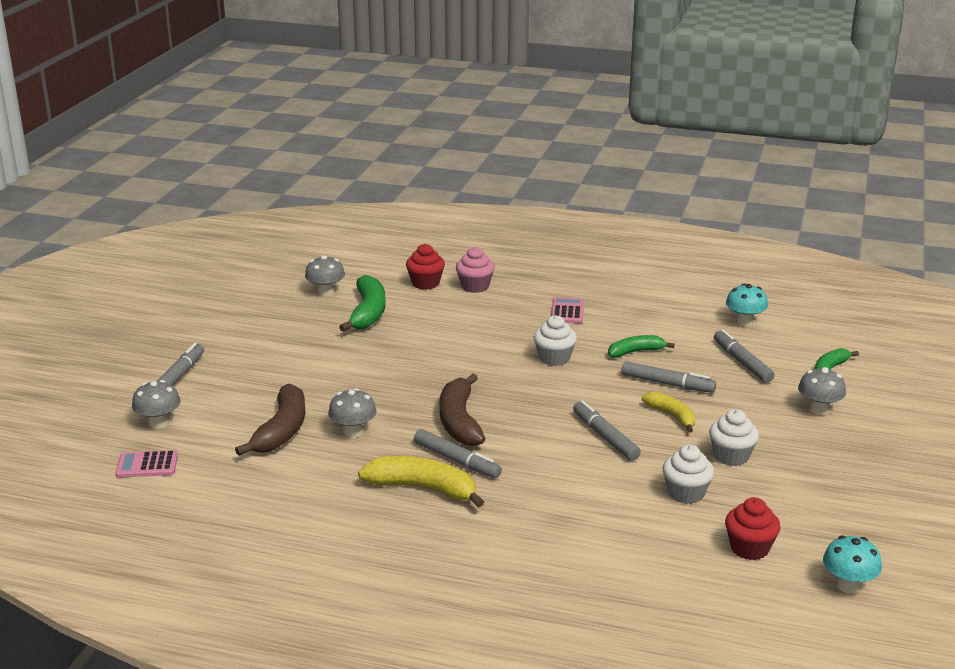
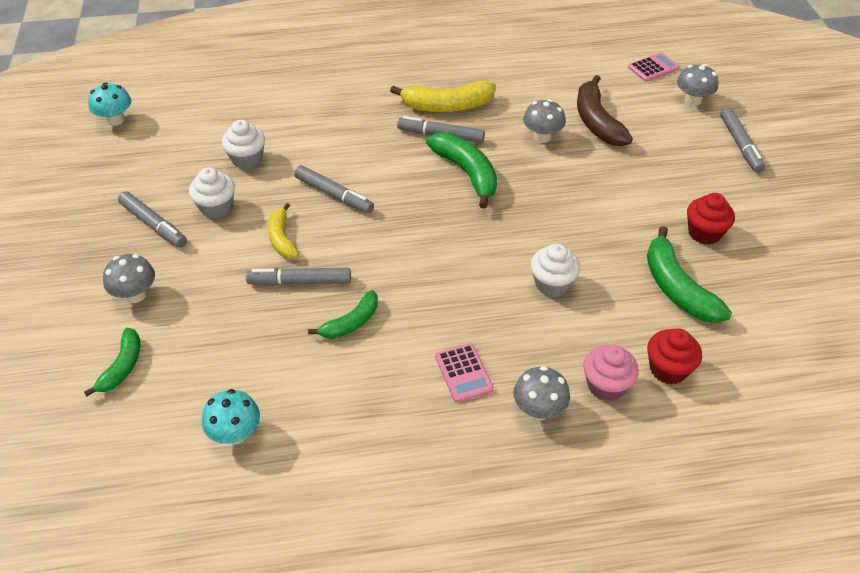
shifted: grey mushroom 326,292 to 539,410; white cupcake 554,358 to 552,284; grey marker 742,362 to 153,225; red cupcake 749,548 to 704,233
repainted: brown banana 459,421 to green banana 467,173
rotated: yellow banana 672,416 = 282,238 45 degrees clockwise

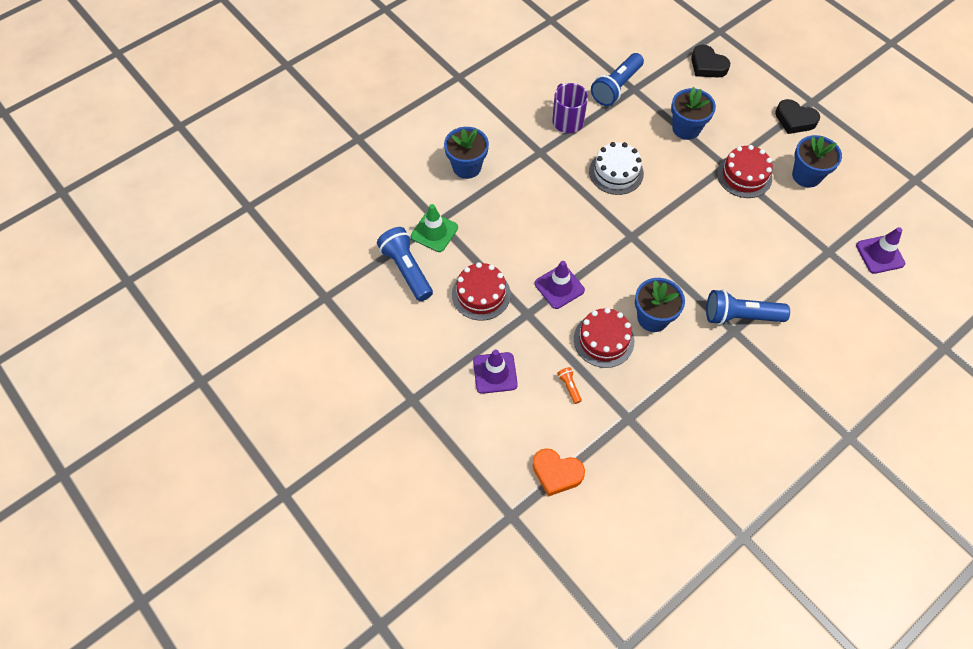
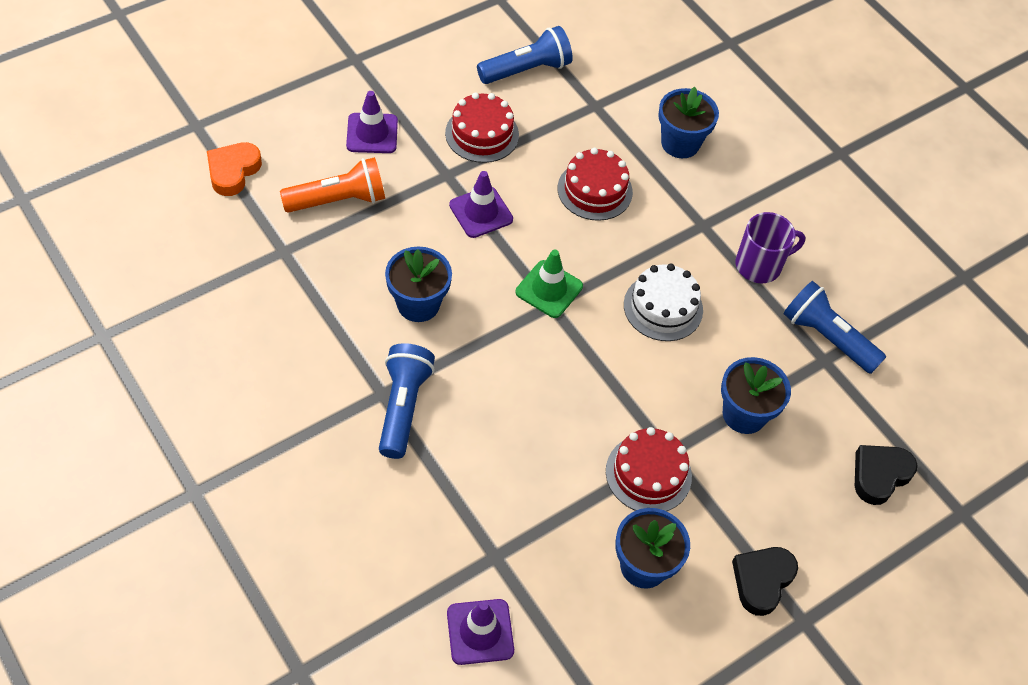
shifted: green traffic cone 434,232 to 549,289; red cake 603,340 to 595,190
scaled: orange flashlight 569,387 = 338,200 x2.26

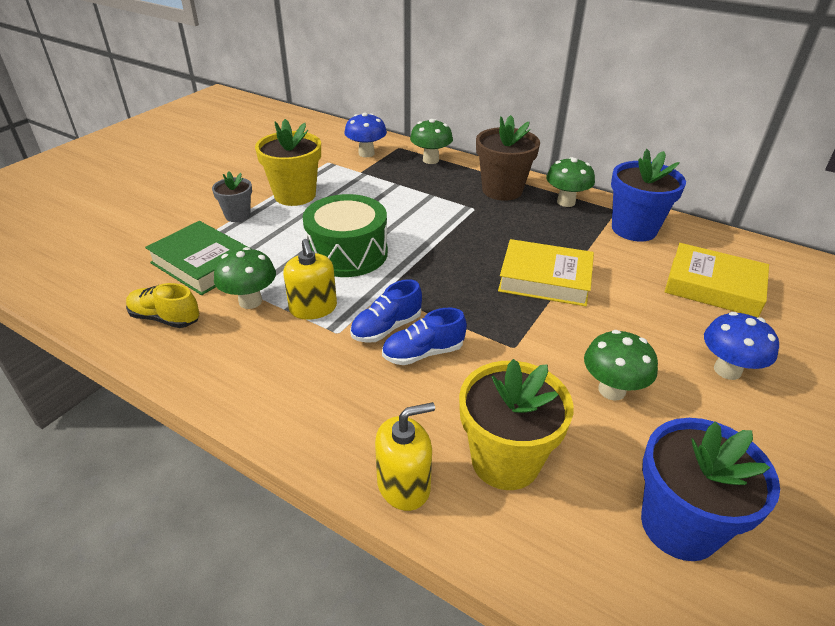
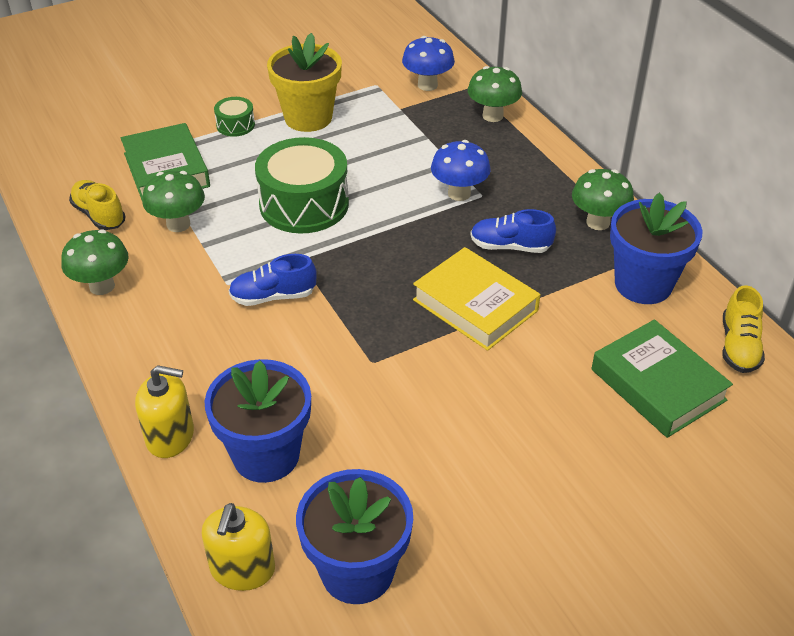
gone: brown flower pot 502,190
new: yellow shoe 739,346
shifted: yellow soap dispenser 313,308 to 242,569; blue shoe 423,353 to 510,246; green mushroom 612,390 to 102,286; blue mushroom 727,370 to 459,193
swapped: grey flower pot 237,215 to green drum 235,125
repainted: yellow flower pot 505,460 to blue flower pot 266,455; yellow book 713,286 to green book 658,385

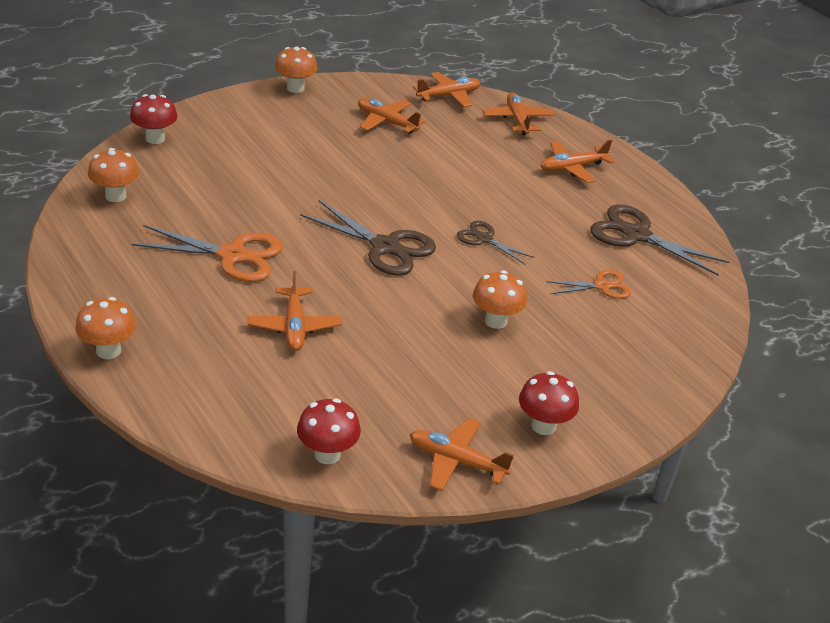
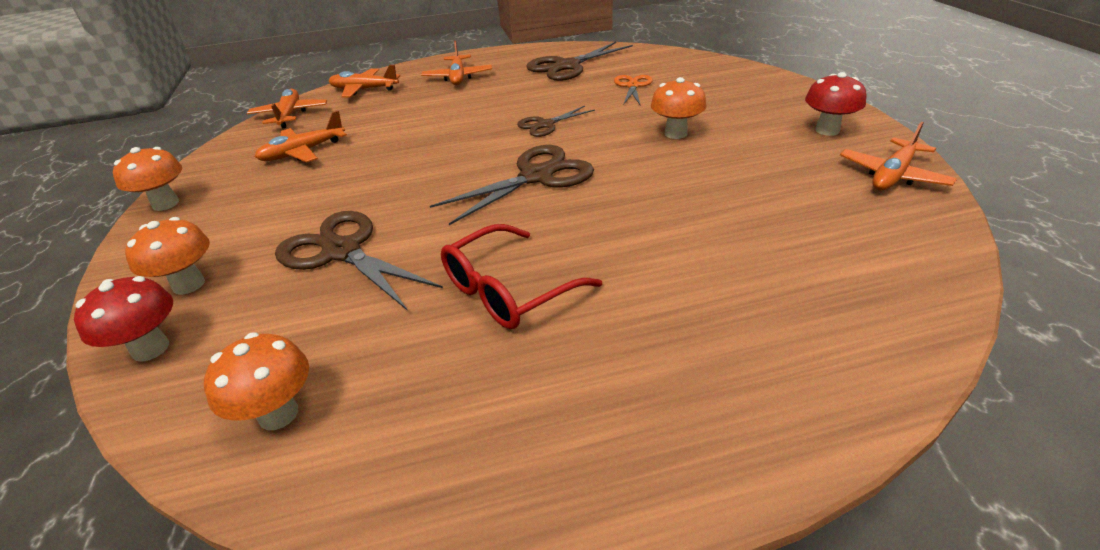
gone: orange plane 294,327; red mushroom 327,454
new: brown scissors 342,251
shifted: orange mushroom 108,351 to 189,284
swapped: orange scissors 233,255 to red glasses 508,290

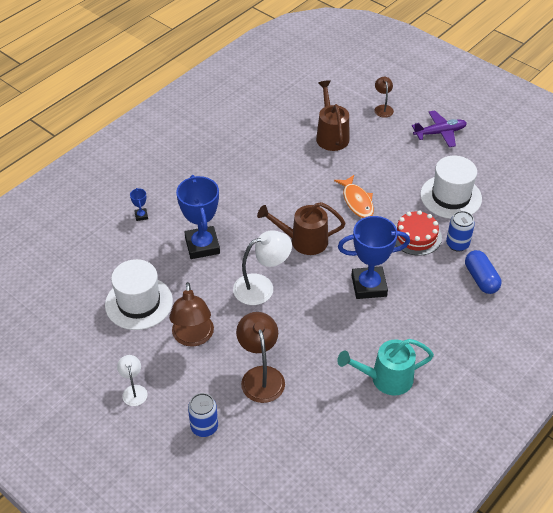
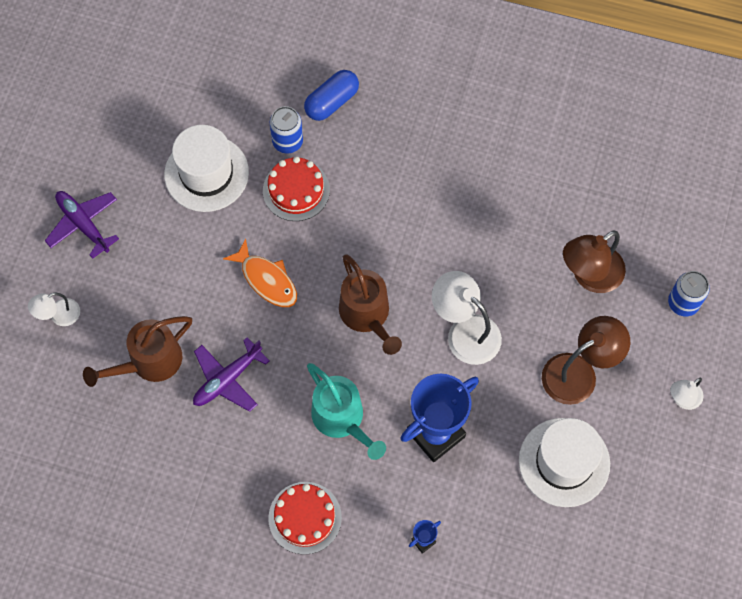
gone: blue trophy 369,286
new: purple plane 227,379; red cake 305,517
shifted: turquoise watering can 385,379 to 342,420
repainted: brown lamp 383,108 to white lamp 59,316
rotated: orange fish 357,201 = 266,280 90 degrees clockwise

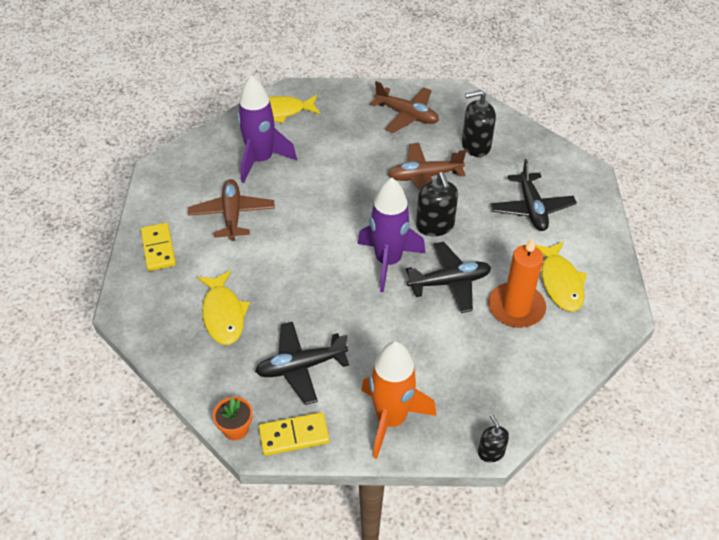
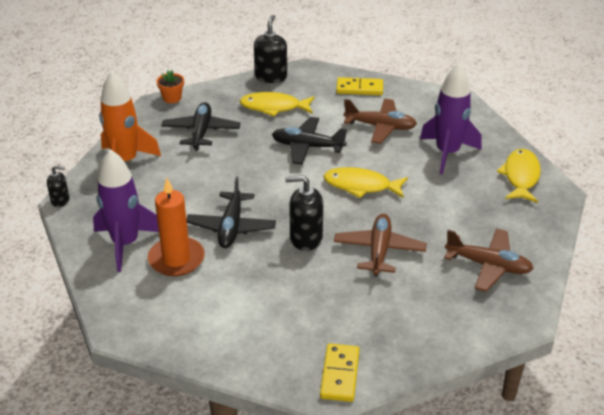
shifted: yellow domino 294,435 to 340,374; purple rocket 388,261 to 125,244; black soap dispenser 475,146 to 271,76; black plane 531,208 to 307,147; yellow fish 560,282 to 361,186
rotated: brown plane 407,115 = 488,265 120 degrees counterclockwise

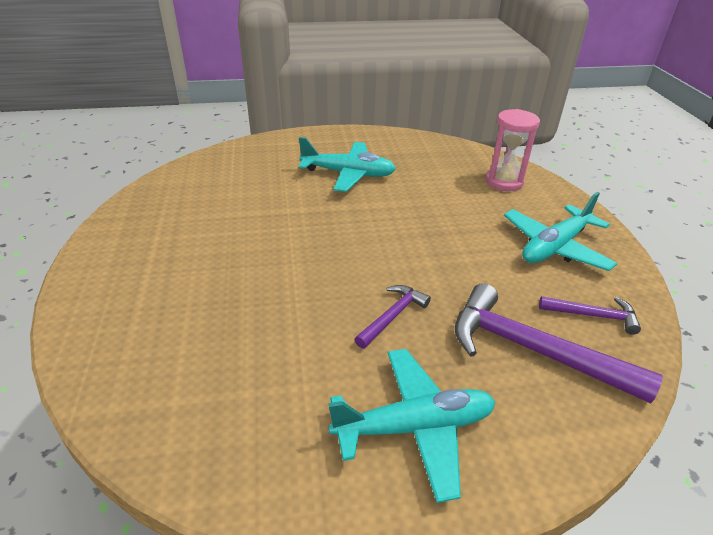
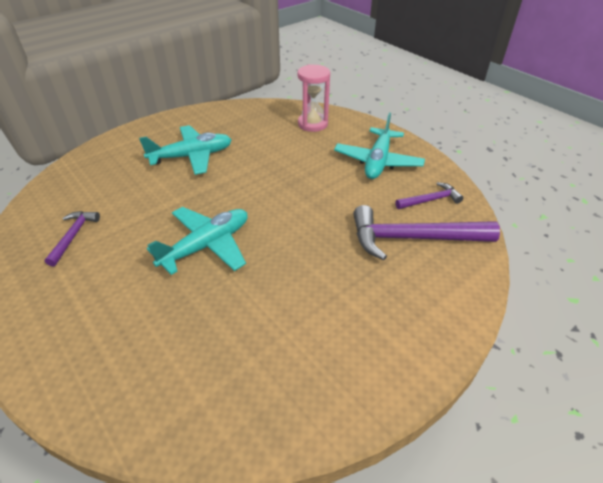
shifted: turquoise plane 414,427 to 206,246; purple hammer 392,316 to 73,236

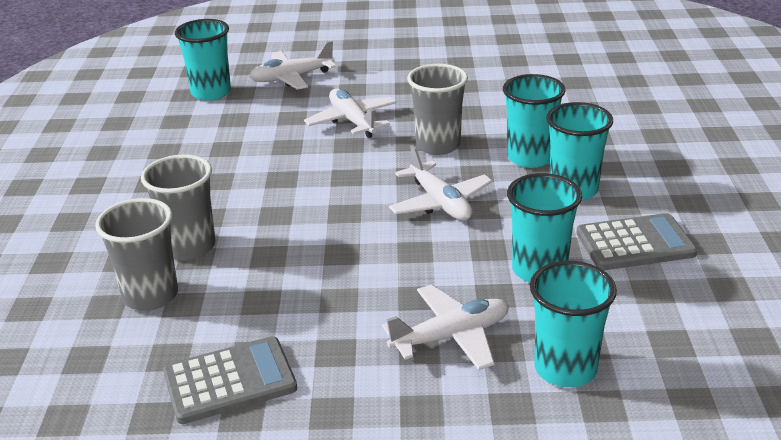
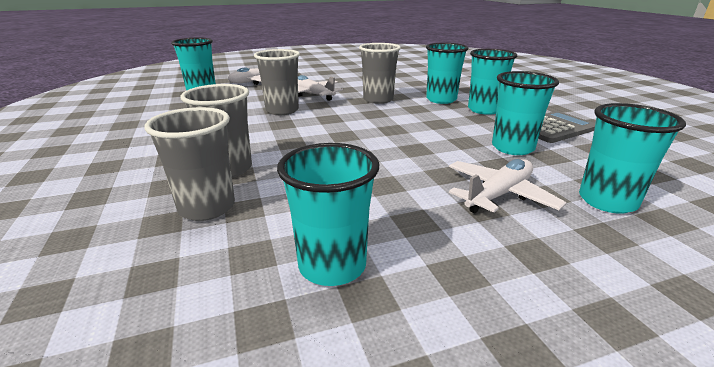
gone: white plane 440,203
new: grey cup 282,110
swapped: grey calculator 230,381 to turquoise cup 332,265

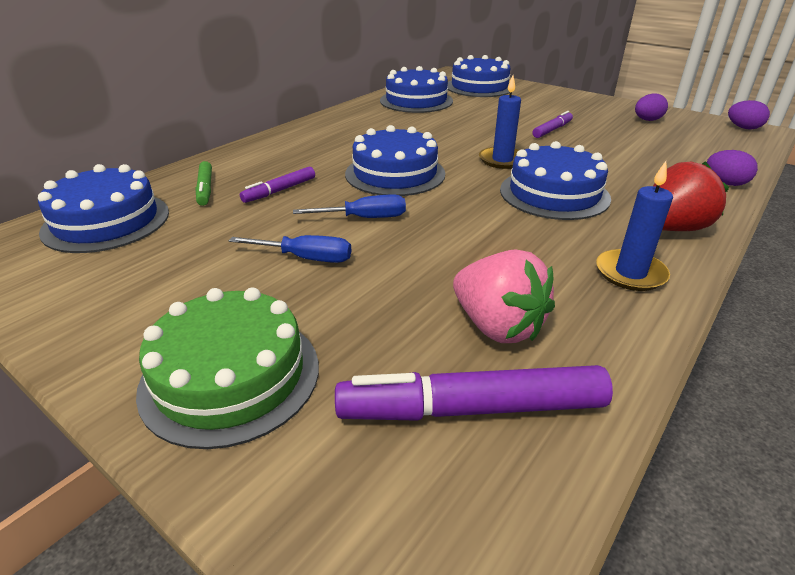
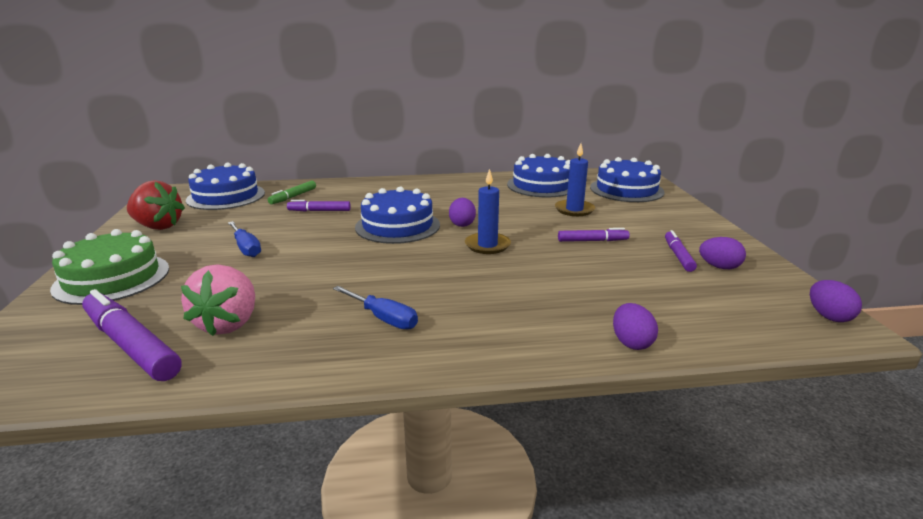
gone: blue cake 554,194
new: purple egg 462,224; purple marker 678,256
shifted: blue screwdriver 364,218 to 383,318; blue candle 630,273 to 574,210; red strawberry 671,228 to 158,226

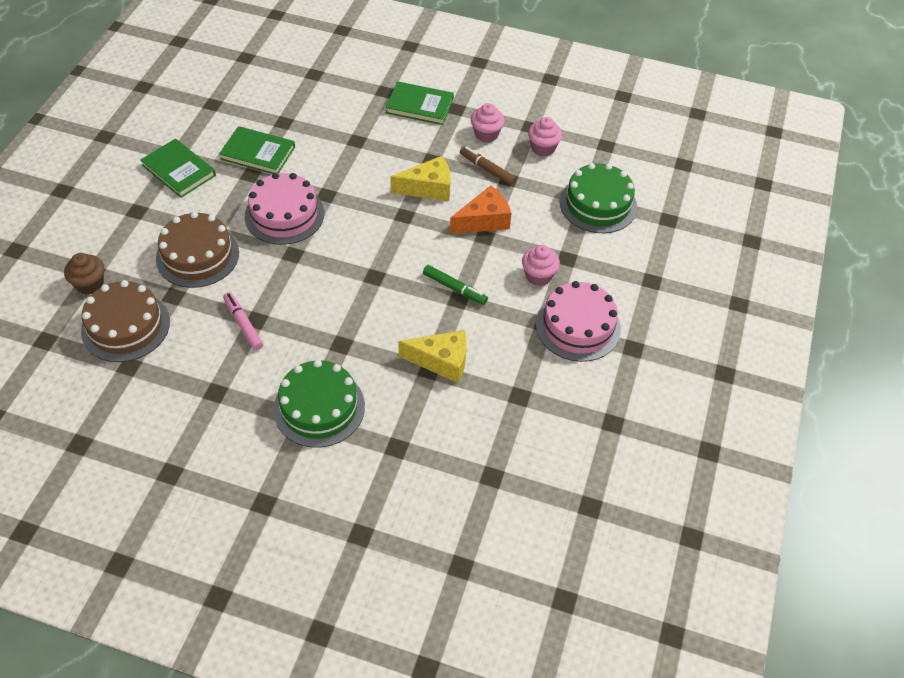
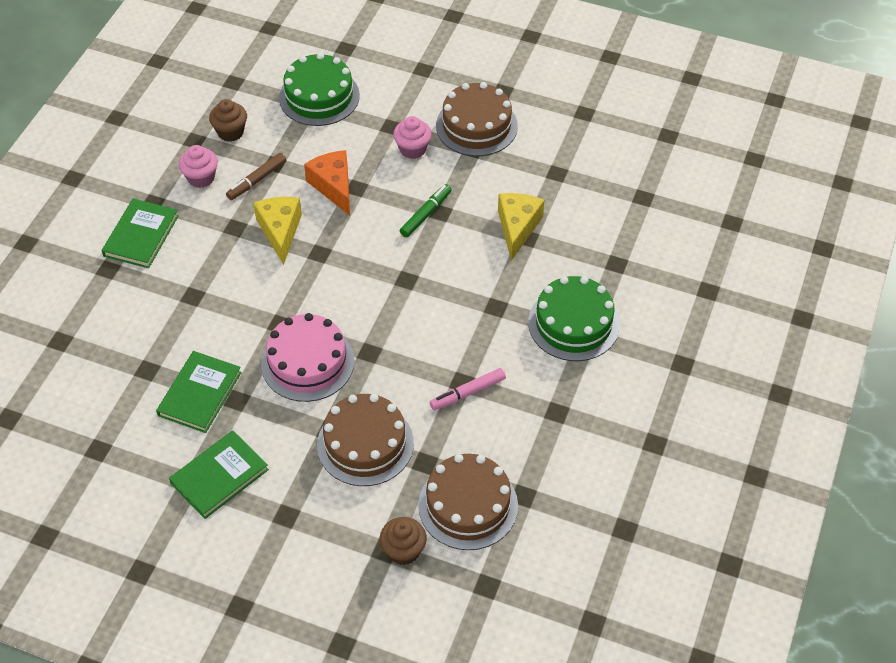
repainted: pink cupcake 543,148 to brown cupcake 230,132; pink cake 578,326 to brown cake 476,126

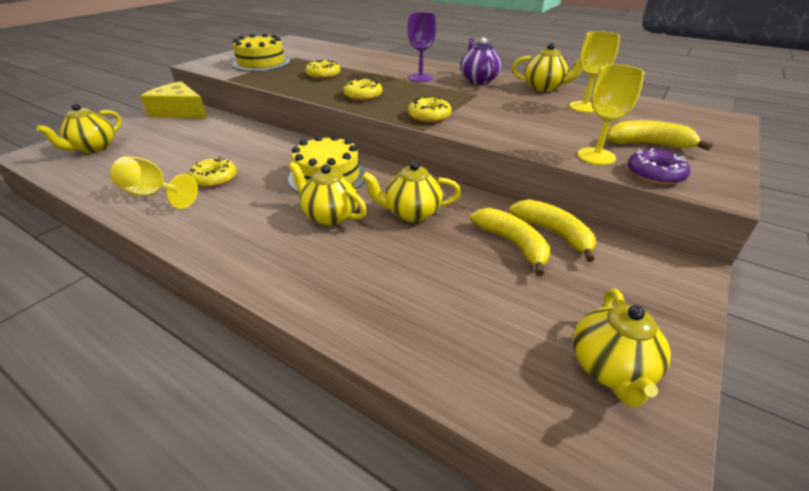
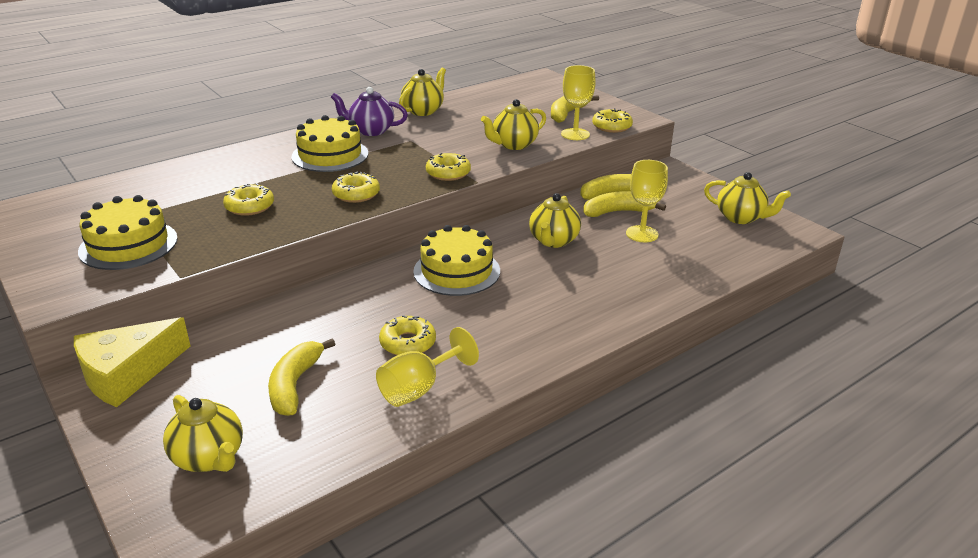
new: yellow banana 295,385
shifted: yellow teapot 330,216 to 514,145; yellow goblet 584,107 to 642,234
swapped: purple goblet 420,78 to yellow cake 330,155
repainted: purple donut 654,174 to yellow donut 611,126

